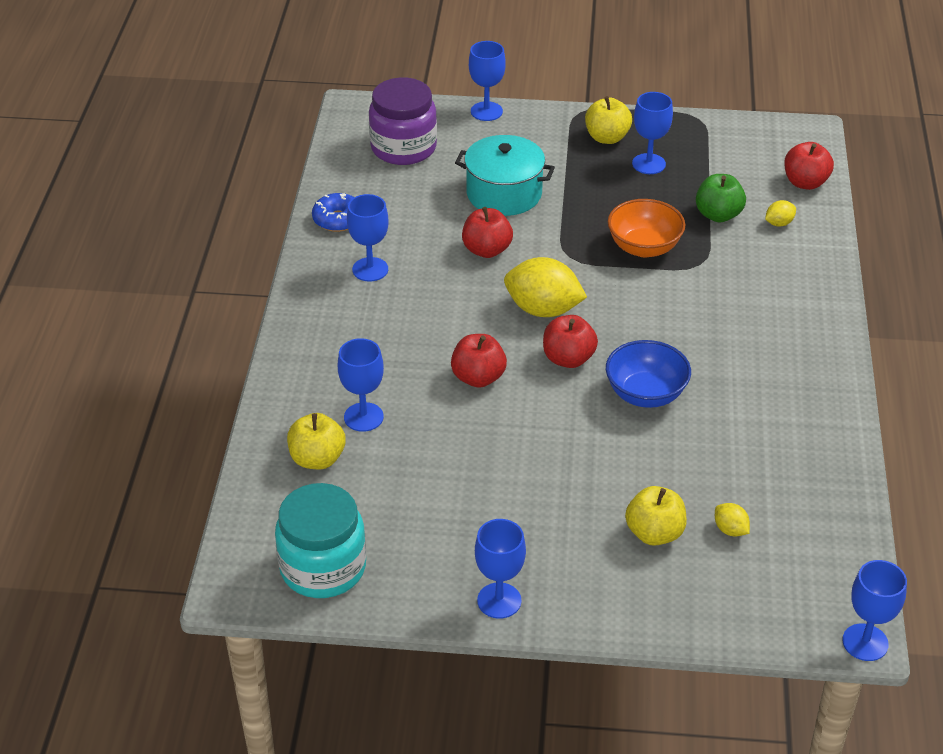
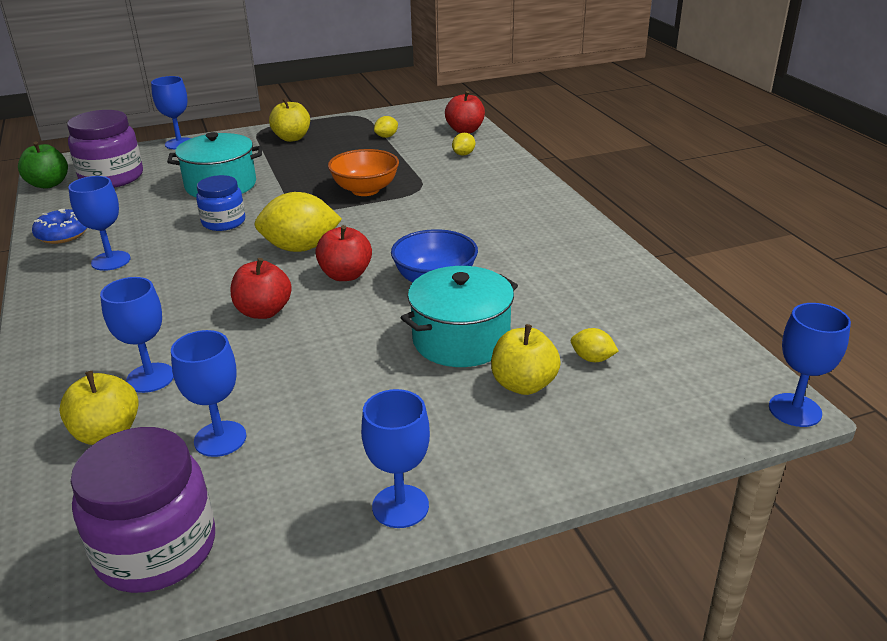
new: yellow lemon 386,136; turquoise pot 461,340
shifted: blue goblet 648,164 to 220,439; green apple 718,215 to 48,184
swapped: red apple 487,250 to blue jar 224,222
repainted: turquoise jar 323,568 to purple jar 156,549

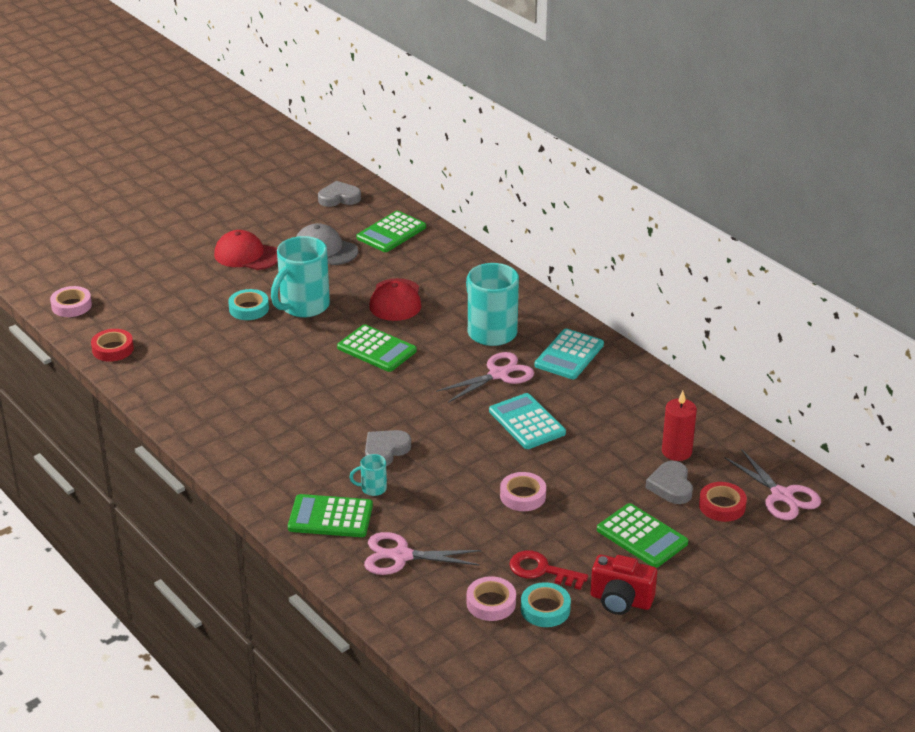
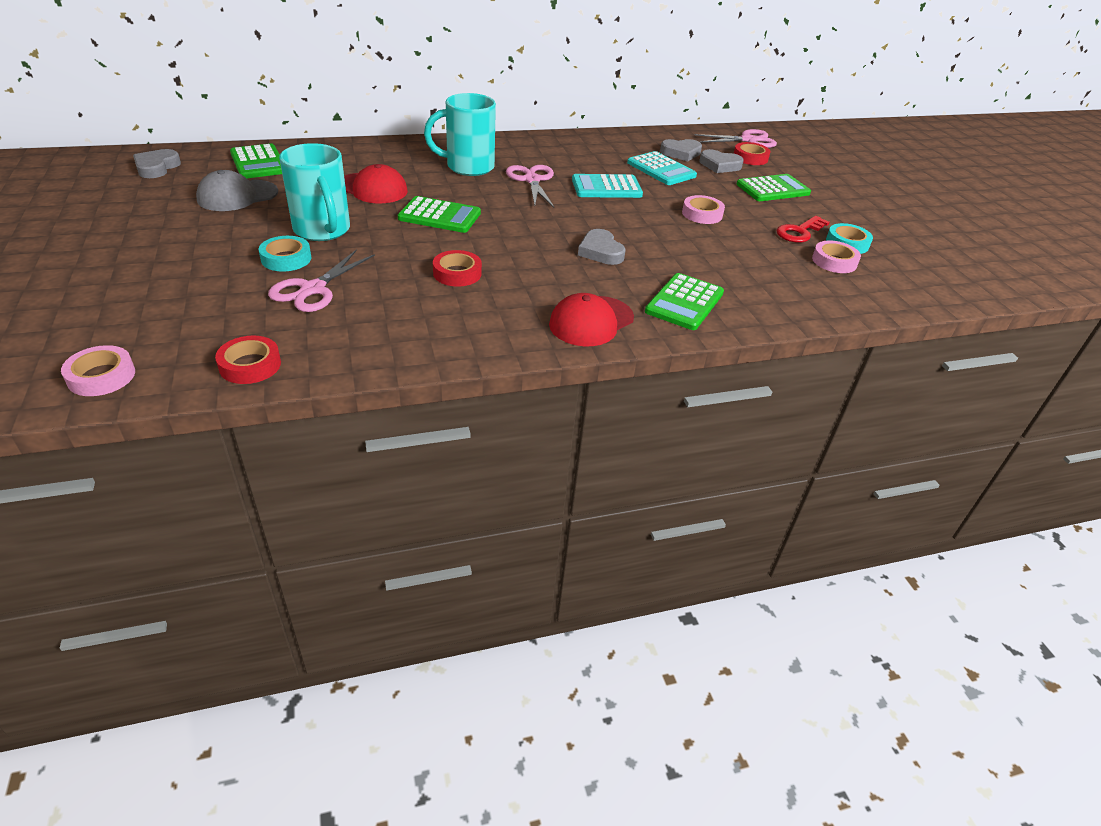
gone: turquoise mug 372,488; red camera 620,600
new: red tape 457,273
shifted: red cap 247,255 to 591,321; pink scissors 401,556 to 313,289; turquoise calculator 569,355 to 661,169
swapped: red candle 676,451 to grey heart 681,153
rotated: green calculator 376,349 = 439,216 45 degrees clockwise

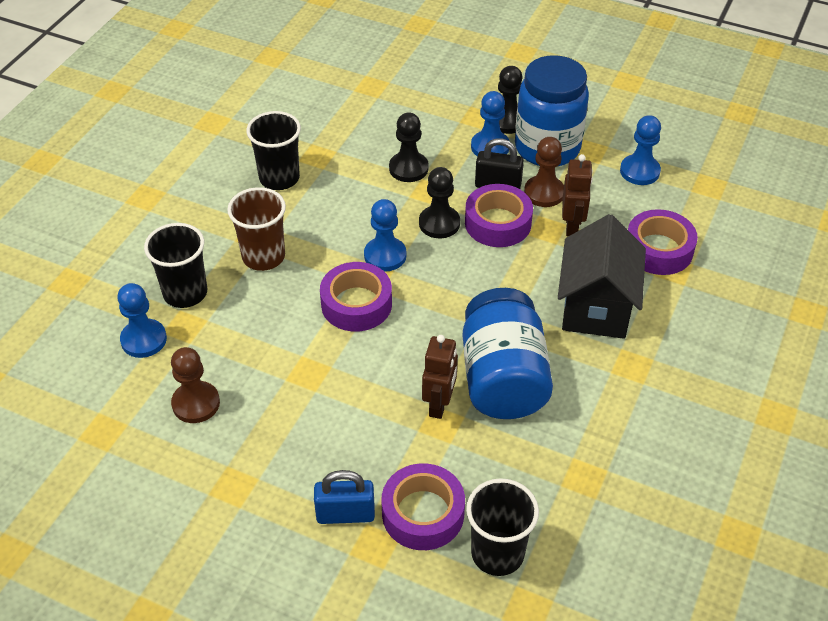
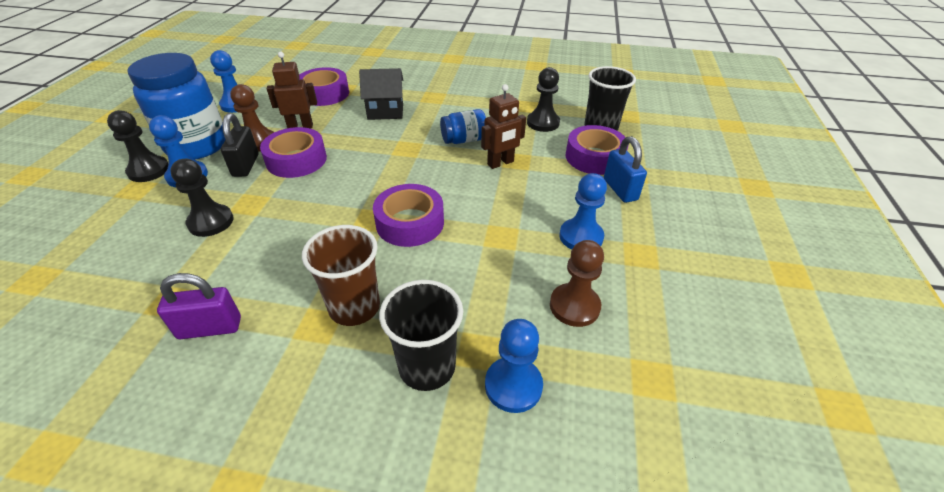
shifted: blue pawn 385,256 to 581,237; black pawn 439,223 to 543,123
swapped: black cup 279,178 to purple padlock 210,328
rotated: brown robot 439,404 = 500,163 150 degrees clockwise
scaled: blue jar 503,378 = 464,140 x0.50; black house 596,308 = 385,111 x0.67

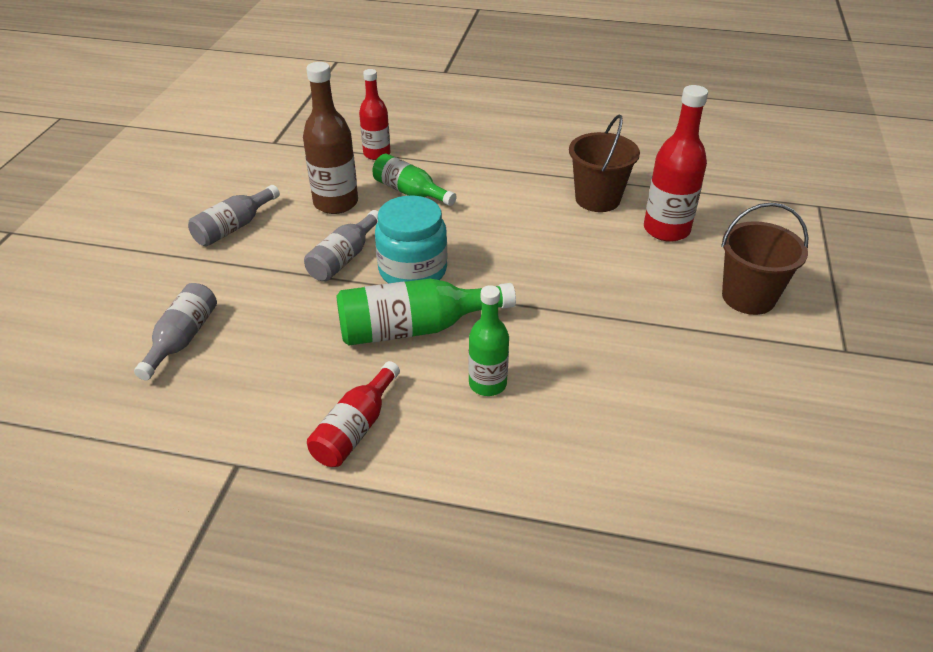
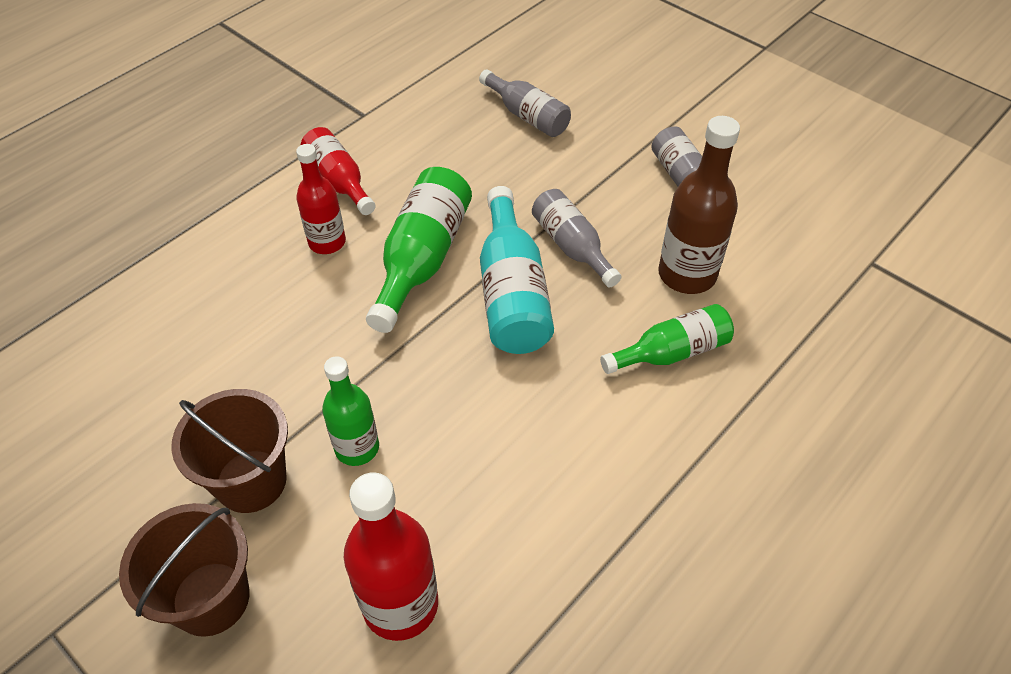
shifted: red bottle 377,154 to 327,242; green bottle 487,384 to 357,448; brown bucket 597,199 to 251,481
swapped: turquoise jar 413,270 to turquoise bottle 512,292

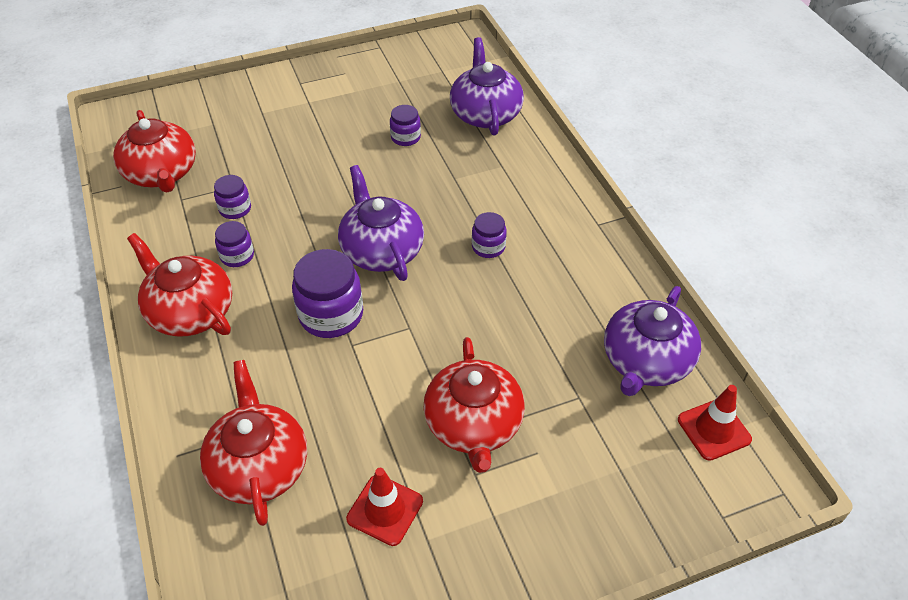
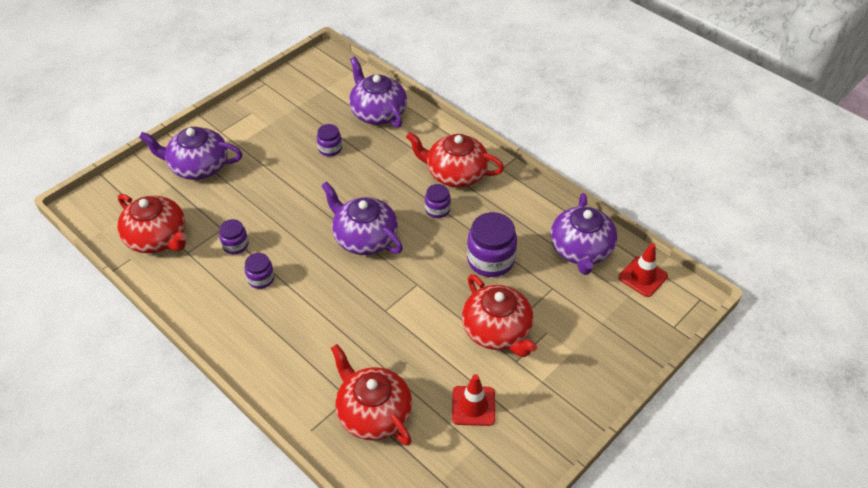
new: purple teapot 198,166
shifted: red teapot 190,311 to 455,173; purple jar 331,315 to 490,260

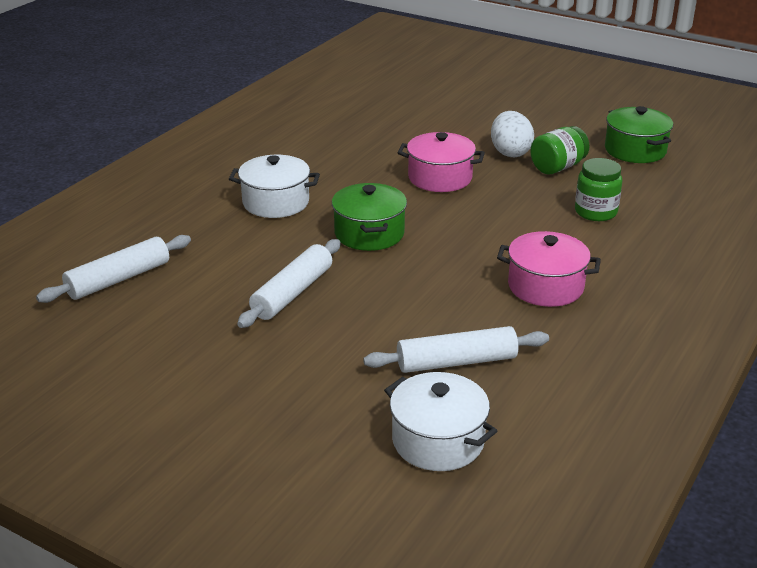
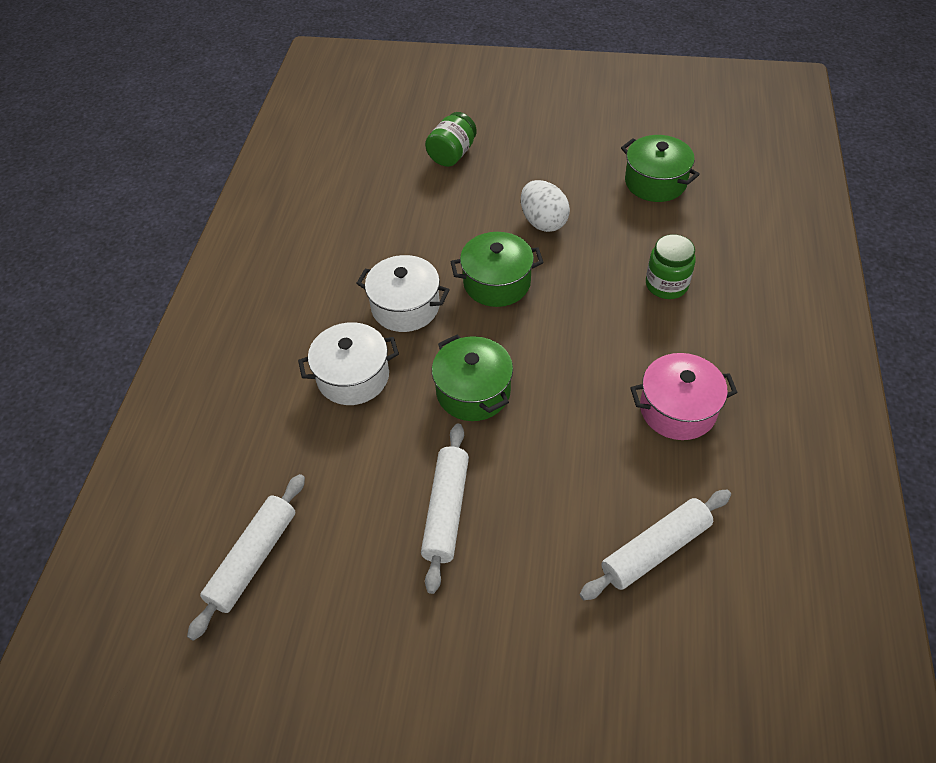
shifted: white pot 438,441 to 405,307; green jar 557,167 to 452,154
repainted: pink pot 440,178 to green pot 497,283

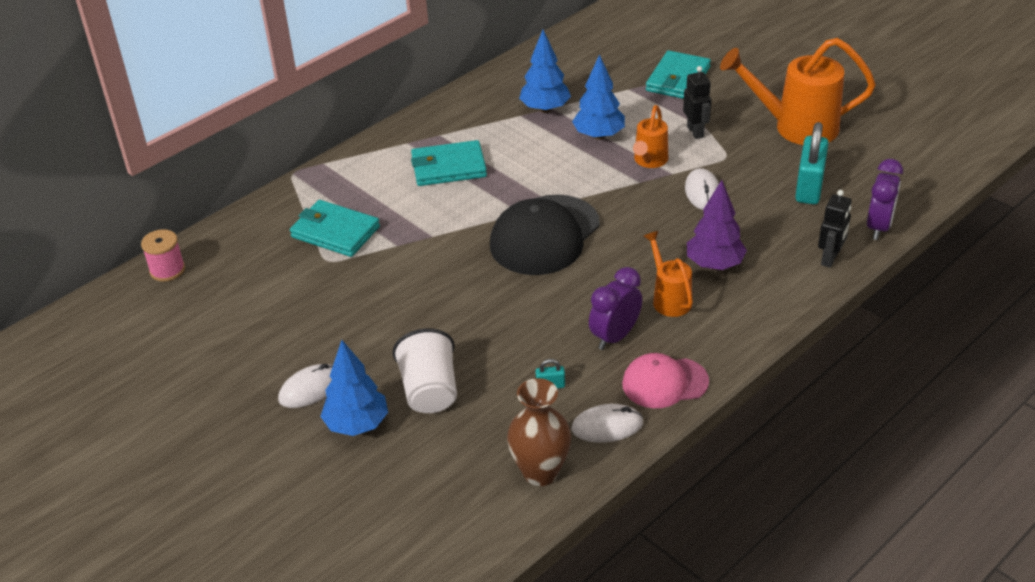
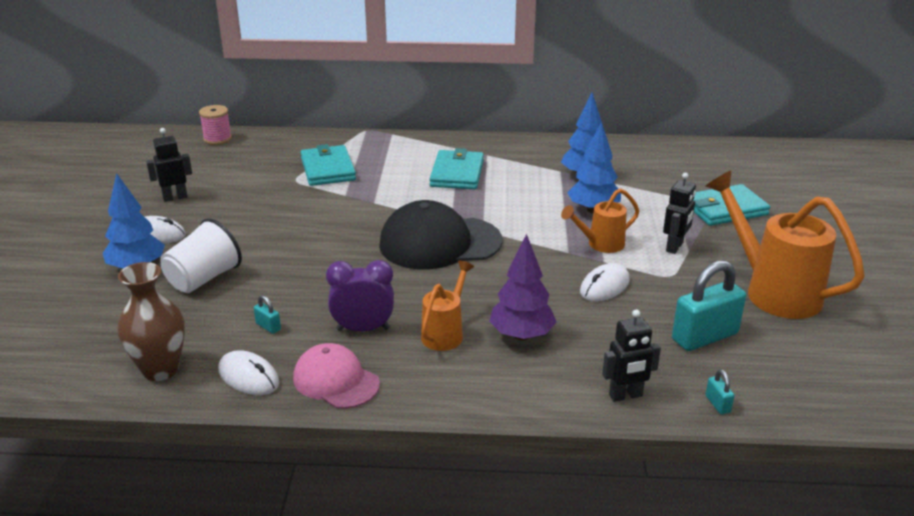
new: black robot 175,197
swapped: purple clock 878,227 to turquoise padlock 717,404
rotated: turquoise wallet 448,167 = 457,173 60 degrees clockwise

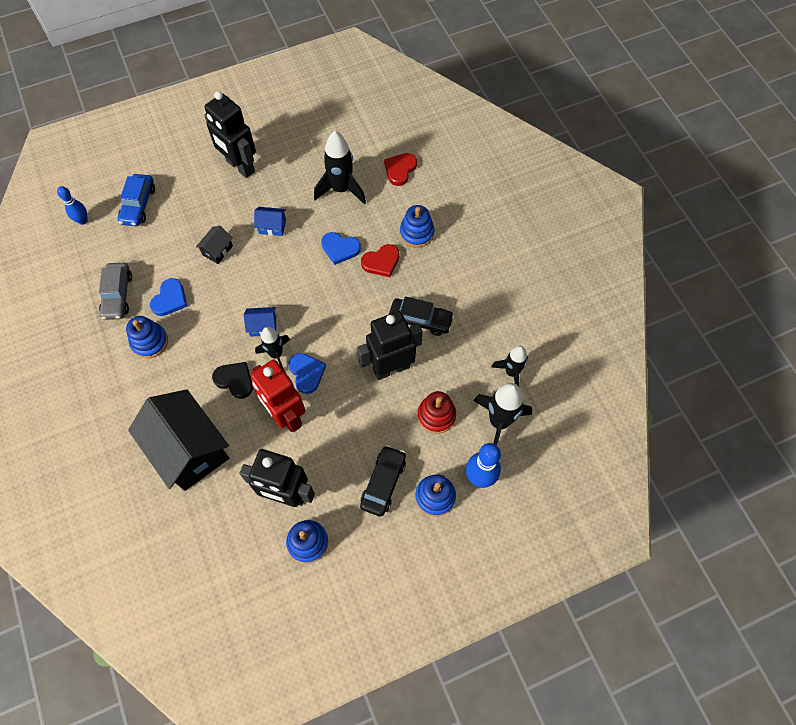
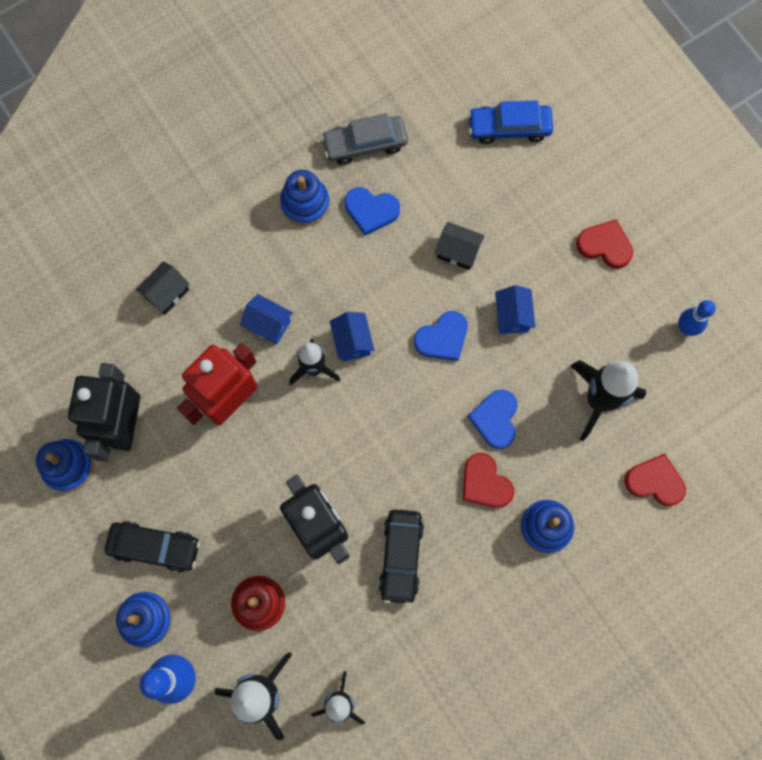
shifted: blue bowling pin 83,220 to 685,328; blue heart 306,373 to 442,338
swapped: black robot 240,166 to red heart 605,245; black heart 235,380 to blue house 268,324
scaled: black house 189,449 = 167,293 x0.42

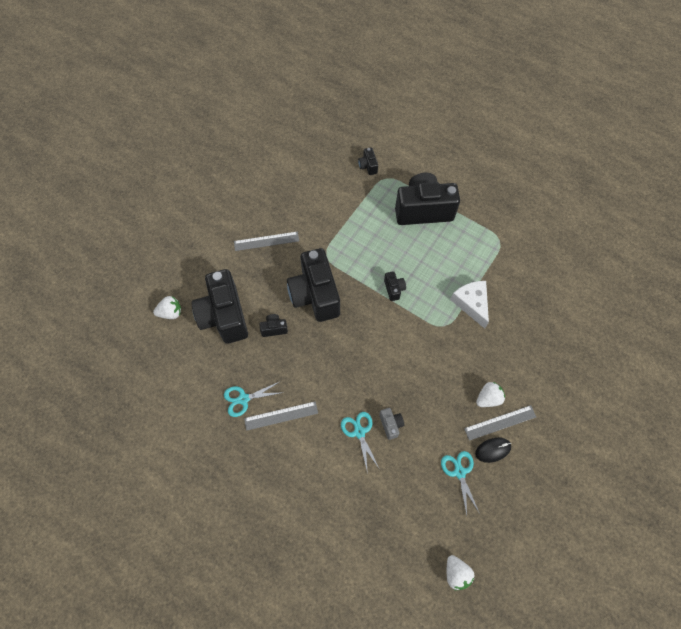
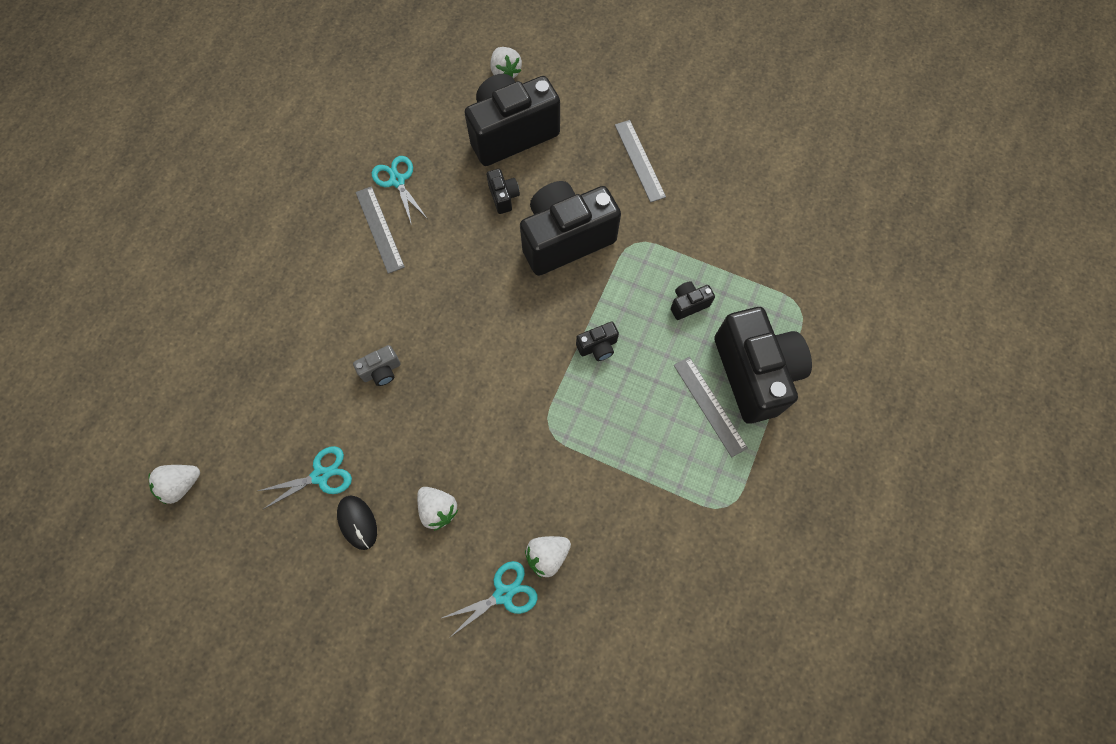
gone: white cheese 471,304
new: white strawberry 547,555
shifted: turquoise scissors 359,432 to 503,594; black camera 368,166 to 688,304; grey ruler 500,422 to 709,406

